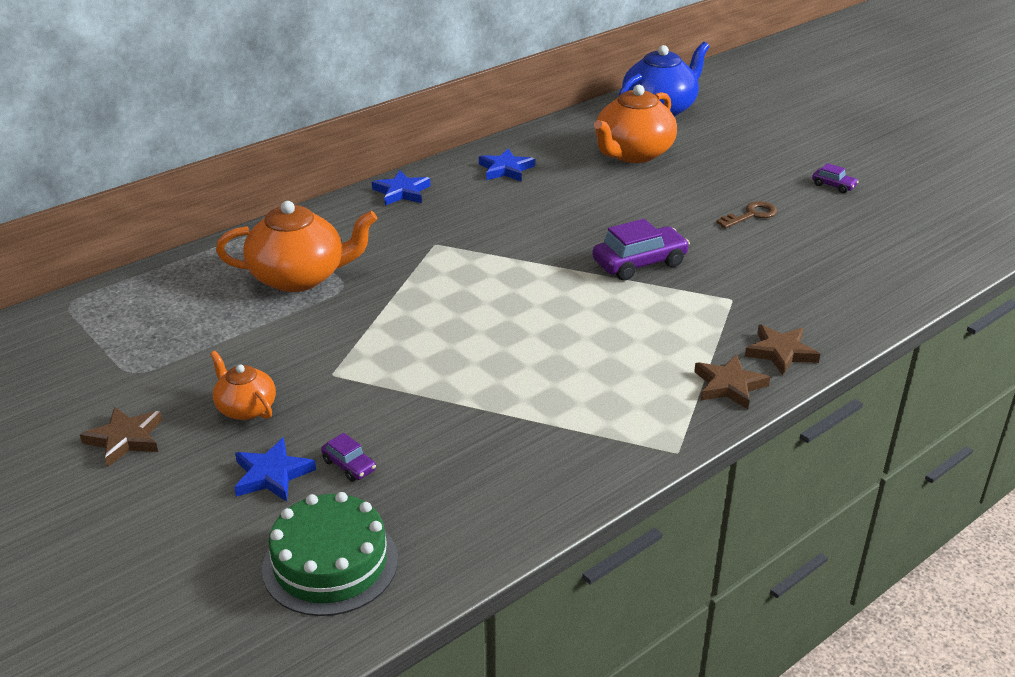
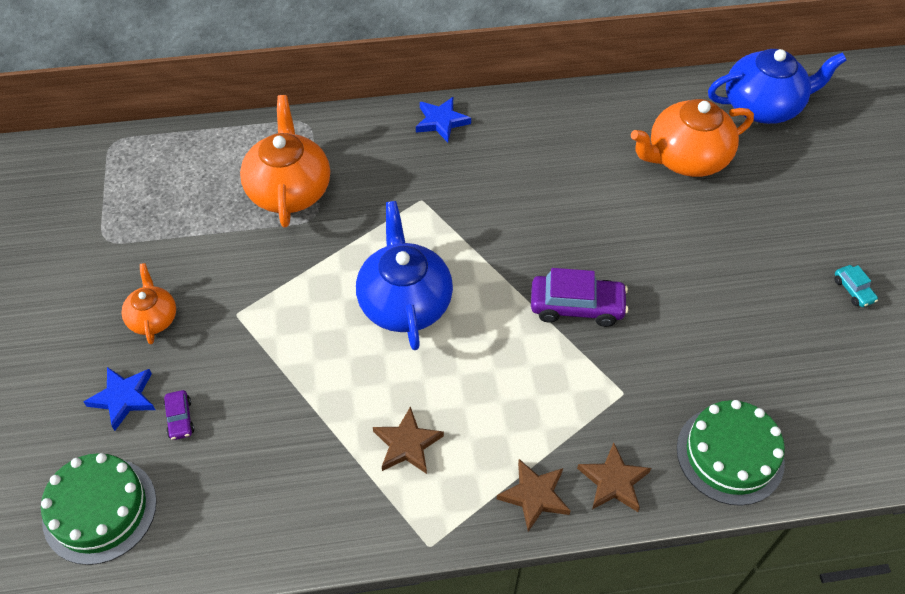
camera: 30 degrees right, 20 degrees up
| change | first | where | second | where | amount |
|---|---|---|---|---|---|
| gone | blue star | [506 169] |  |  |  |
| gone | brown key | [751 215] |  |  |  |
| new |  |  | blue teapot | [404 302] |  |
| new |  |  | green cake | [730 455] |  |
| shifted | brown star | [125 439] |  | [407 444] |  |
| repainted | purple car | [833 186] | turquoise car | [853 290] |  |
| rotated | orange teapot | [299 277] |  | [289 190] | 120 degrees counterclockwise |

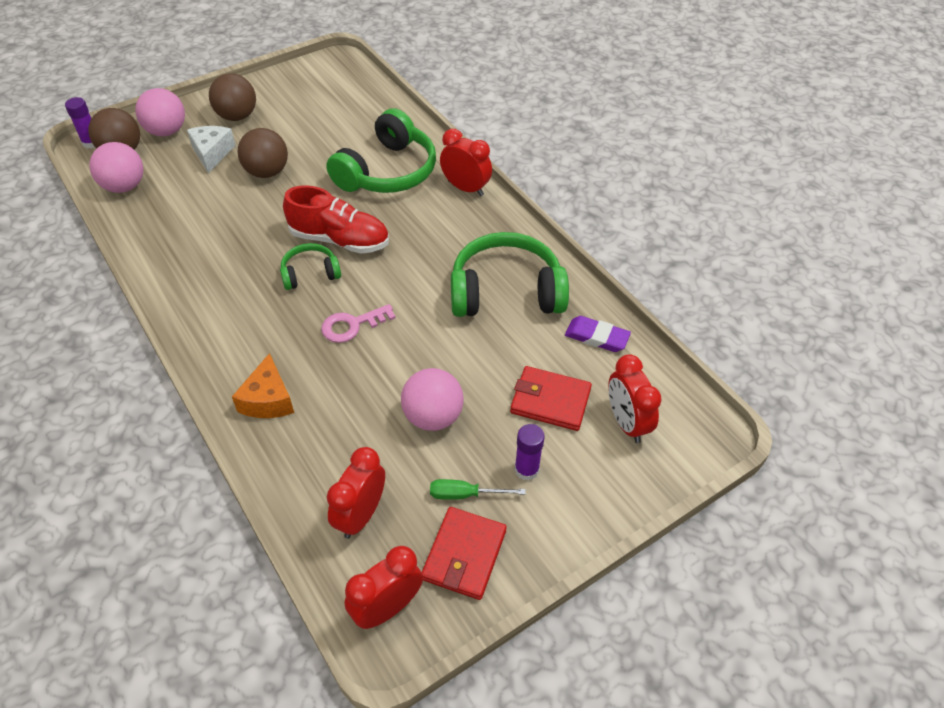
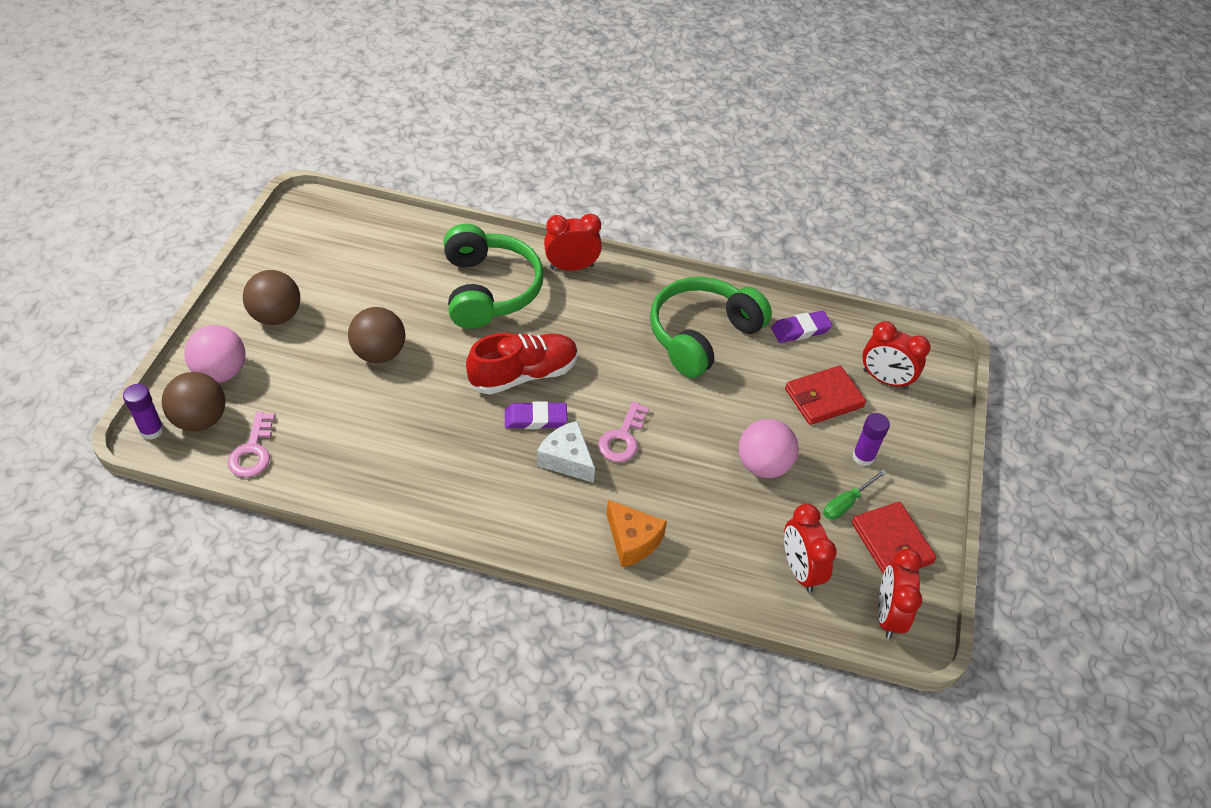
camera: 45 degrees left, 0 degrees up
| change | first | where | second | where | amount |
|---|---|---|---|---|---|
| shifted | white cheese | [212 153] |  | [566 459] |  |
| swapped | pink ball | [124 186] | pink key | [253 451] |  |
| swapped | green headphones | [310 273] | purple eraser | [535 418] |  |

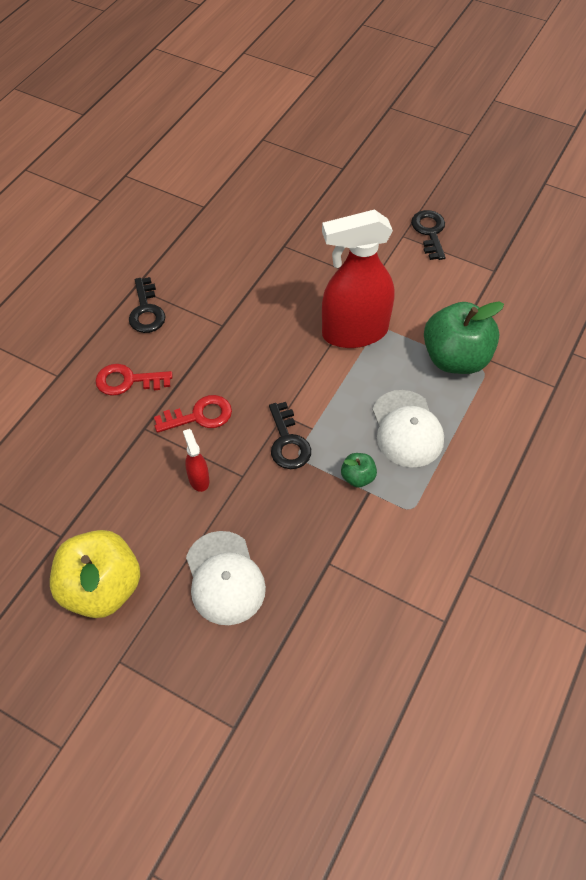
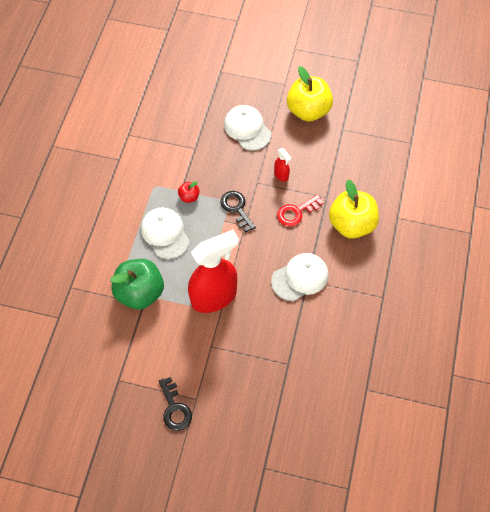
camera: 165 degrees right, 5 degrees up
| change | first | where | second | where | amount |
|---|---|---|---|---|---|
| gone | black key | [146 311] |  |  |  |
| new |  |  | white cap | [300 278] |  |
| swapped | red key | [128 381] | yellow apple | [351 224] |  |
| repainted | green apple | [358 477] | red apple | [189 197] |  |

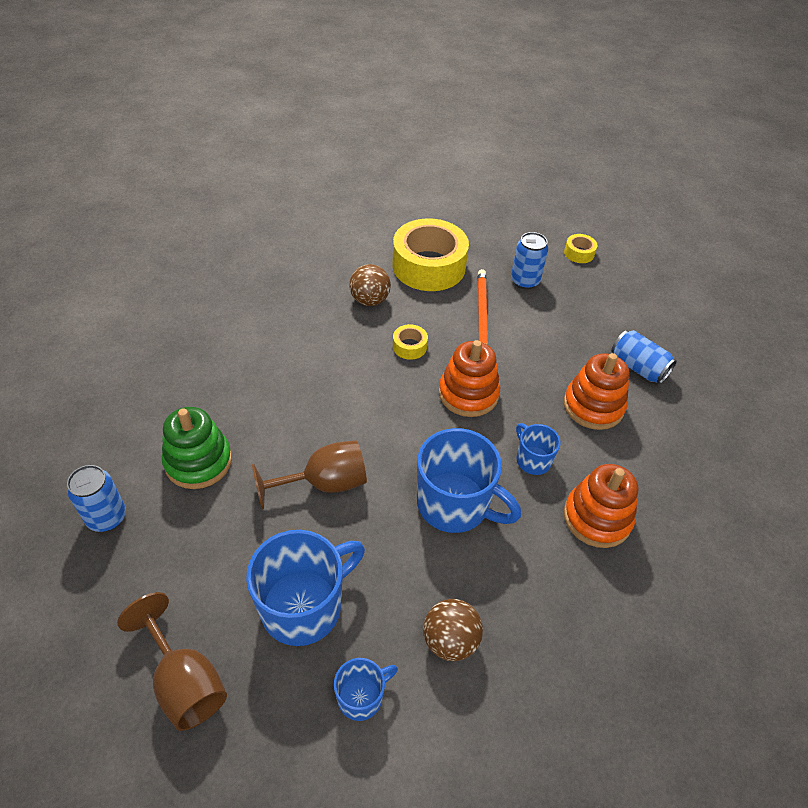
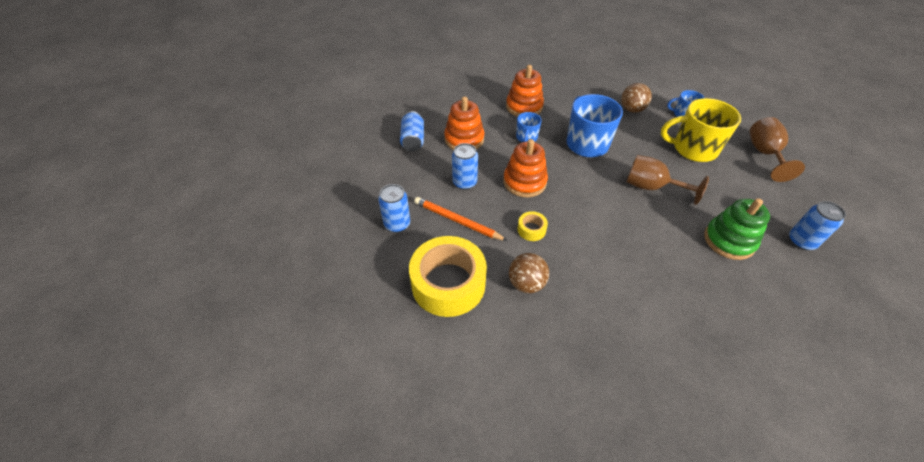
camera: 135 degrees left, 0 degrees up
| change | first | where | second | where | amount |
|---|---|---|---|---|---|
| gone | yellow tape | [579 253] |  |  |  |
| new |  |  | blue can | [464 182] |  |
| repainted | blue mug | [304 606] | yellow mug | [693 149] |  |
| rotated | orange pencil | [482 314] |  | [457 221] | 75 degrees clockwise |

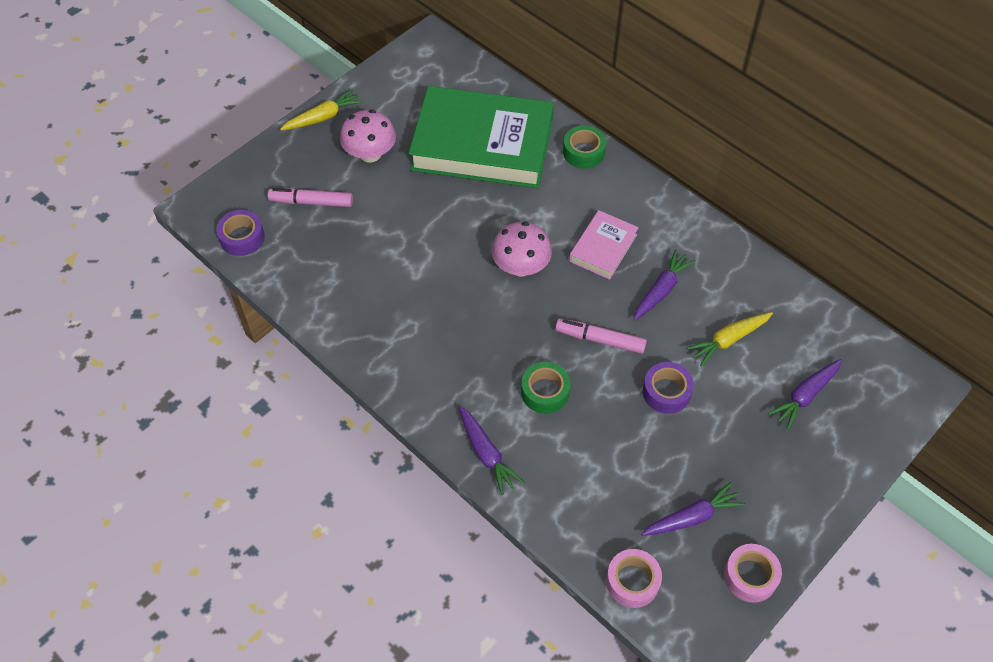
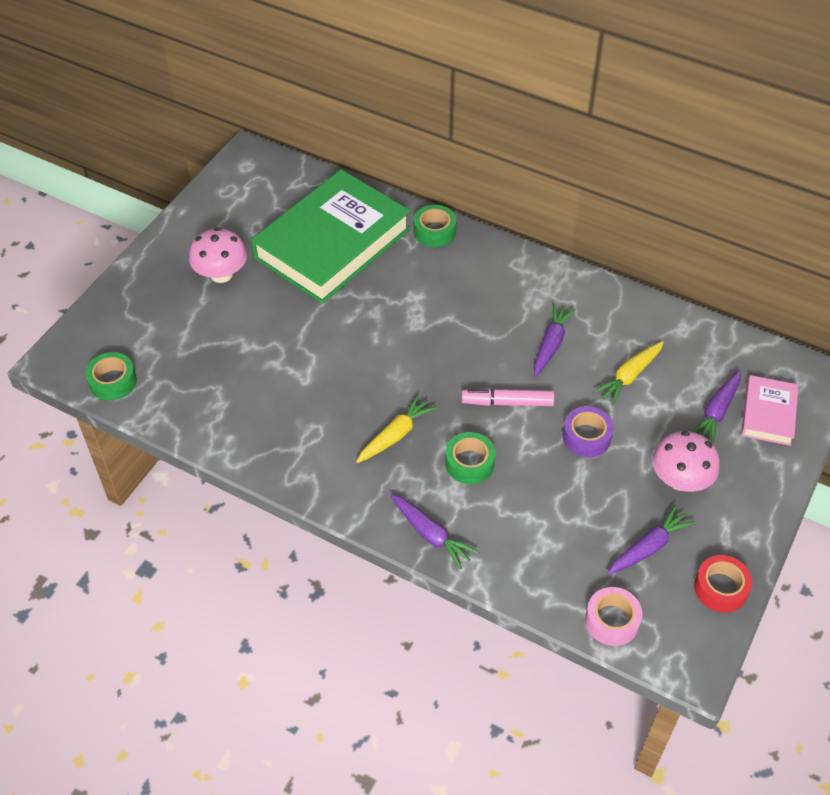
camera: 15 degrees left, 5 degrees down
| change | first | where | second | where | amount |
|---|---|---|---|---|---|
| gone | pink marker | [311 202] |  |  |  |
| shifted | yellow carrot | [323 117] |  | [395 435] |  |
| shifted | pink mushroom | [521 266] |  | [680 480] |  |
| shifted | pink book | [603 248] |  | [768 414] |  |
| repainted | purple tape | [242 238] | green tape | [113 381] |  |
| repainted | pink tape | [750 576] | red tape | [720 588] |  |
| rotated | green book | [482 144] |  | [332 243] | 45 degrees counterclockwise |

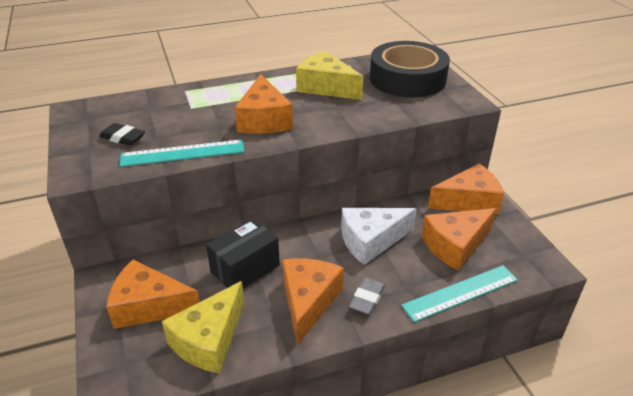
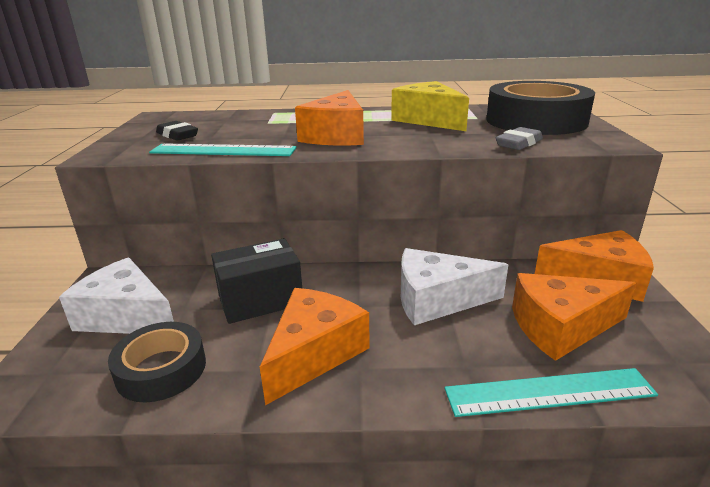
camera: 20 degrees right, 10 degrees down
| change | first | where | second | where | amount |
|---|---|---|---|---|---|
| shifted | grey eraser | [367 299] |  | [518 143] |  |
| swapped | yellow cheese | [209 340] | black tape | [161 369] |  |
| repainted | orange cheese | [149 306] | white cheese | [126 316] |  |

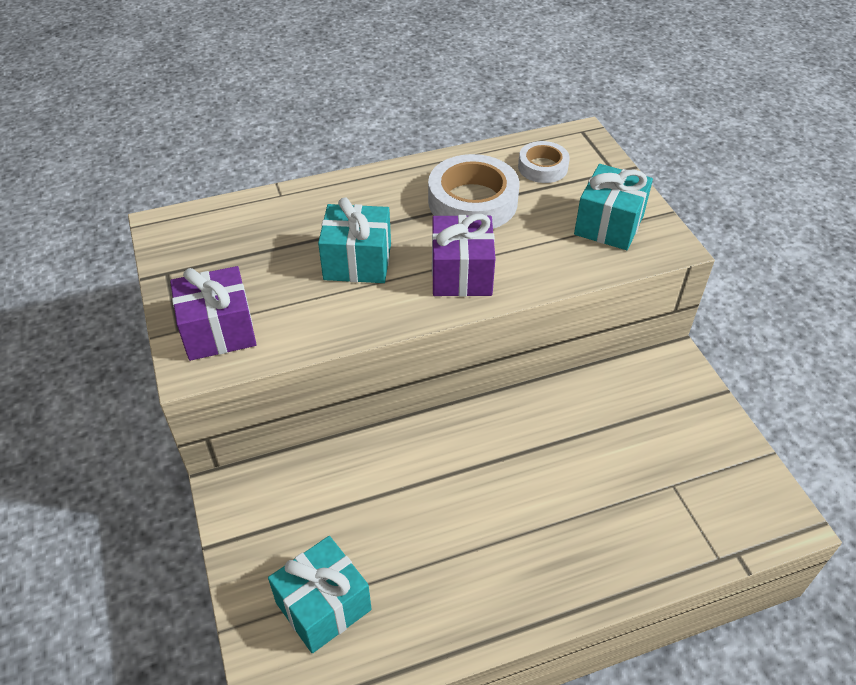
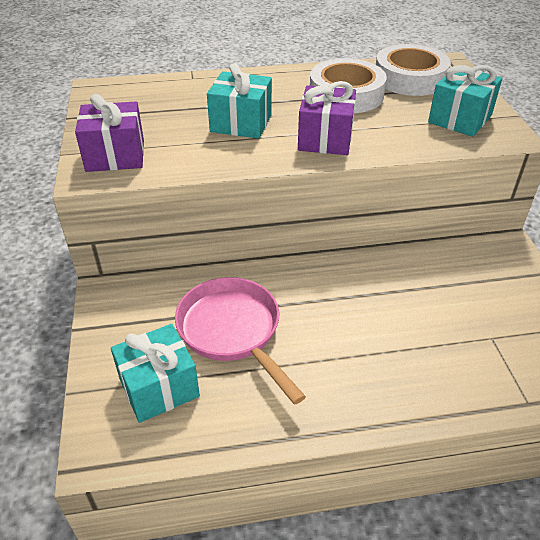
camera: 10 degrees right, 5 degrees down
| change | first | where | second | where | amount |
|---|---|---|---|---|---|
| new |  |  | pink pan | [232 331] |  |
| scaled | white tape | [542 167] |  | [410 78] | x1.72 |

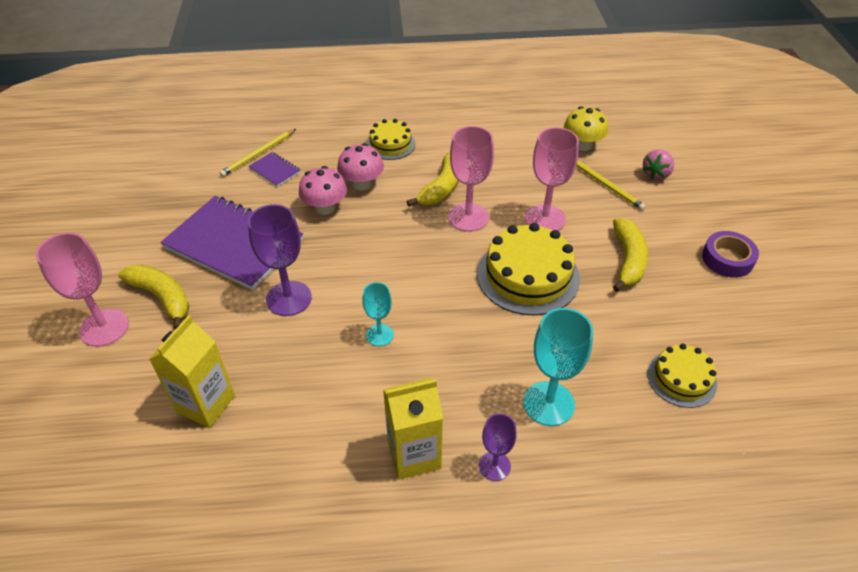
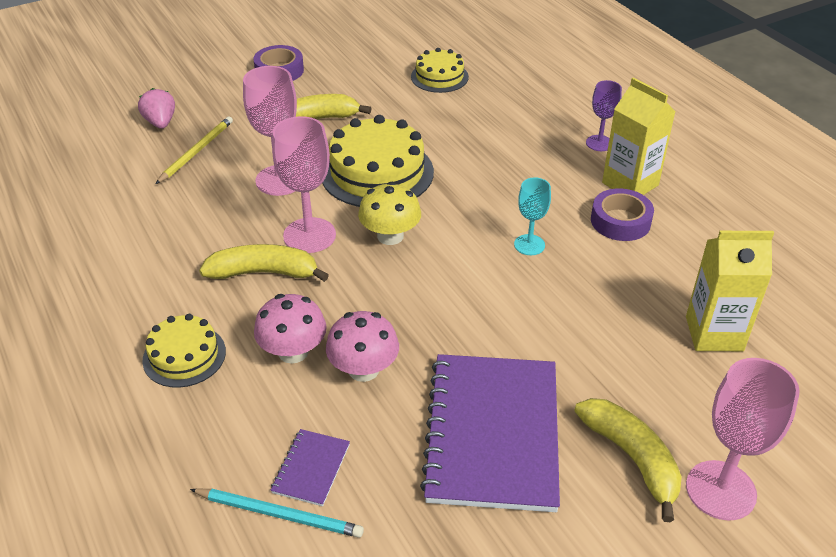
camera: 115 degrees left, 5 degrees down
| change | first | where | second | where | amount |
|---|---|---|---|---|---|
| gone | purple goblet | [289 298] |  |  |  |
| gone | turquoise goblet | [548 403] |  |  |  |
| new |  |  | purple tape | [620 221] |  |
| shifted | yellow mushroom | [582 145] |  | [390 236] |  |
| repainted | yellow pencil | [258 154] | turquoise pencil | [279 514] |  |
| rotated | yellow banana | [162 297] |  | [631 458] | 135 degrees clockwise |
| rotated | pink strawberry | [656 174] |  | [160 123] | 120 degrees counterclockwise |

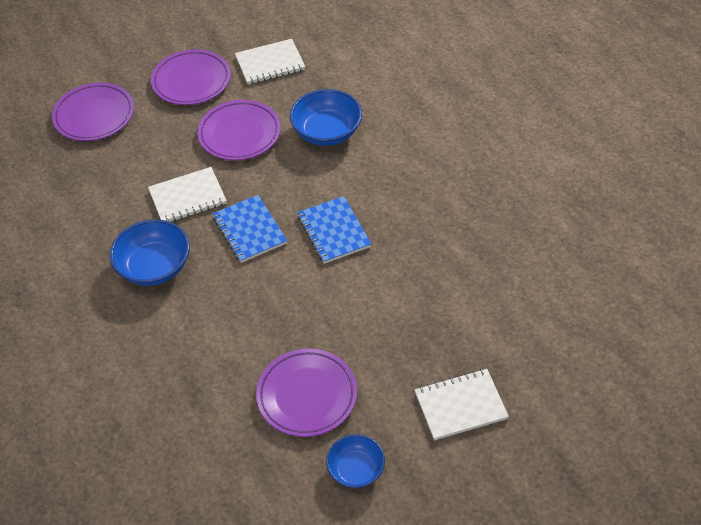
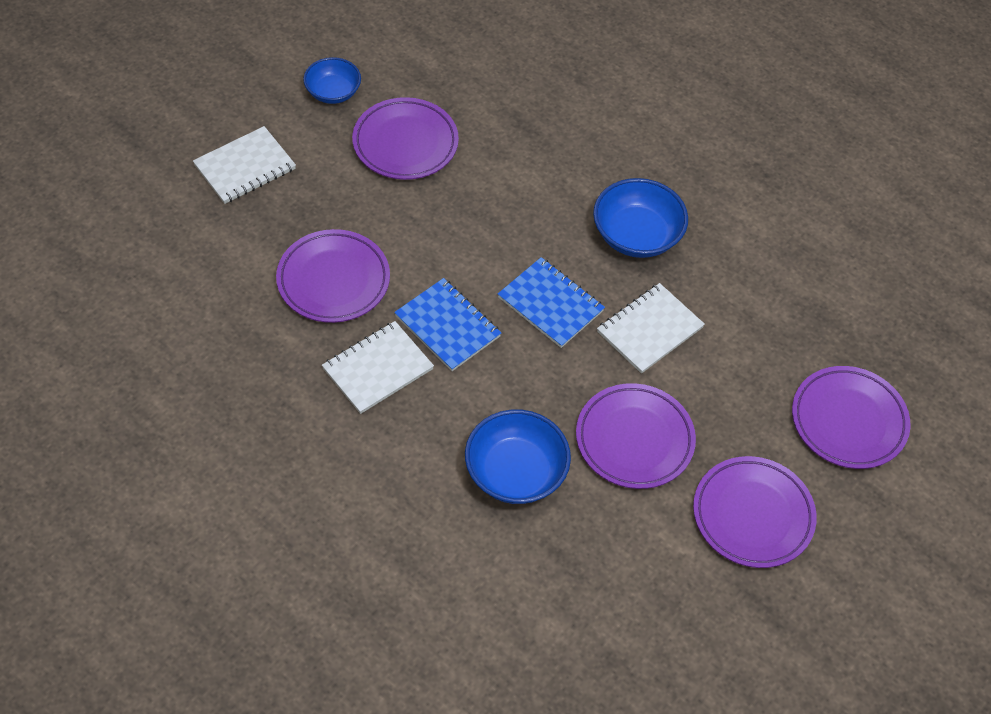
camera: 155 degrees right, 5 degrees up
| change | first | where | second | where | amount |
|---|---|---|---|---|---|
| new |  |  | purple plate | [333 280] |  |
| shifted | white notebook | [270 63] |  | [377 369] |  |

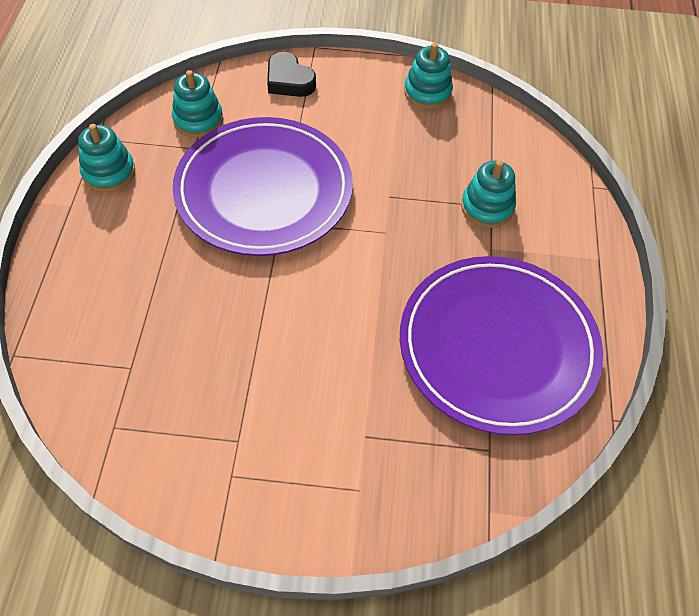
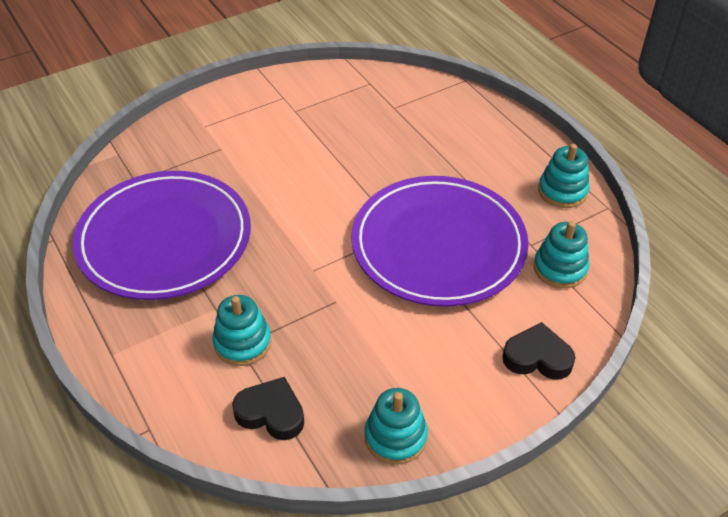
camera: 145 degrees right, 10 degrees down
| change | first | where | second | where | amount |
|---|---|---|---|---|---|
| new |  |  | black heart | [271 413] |  |

